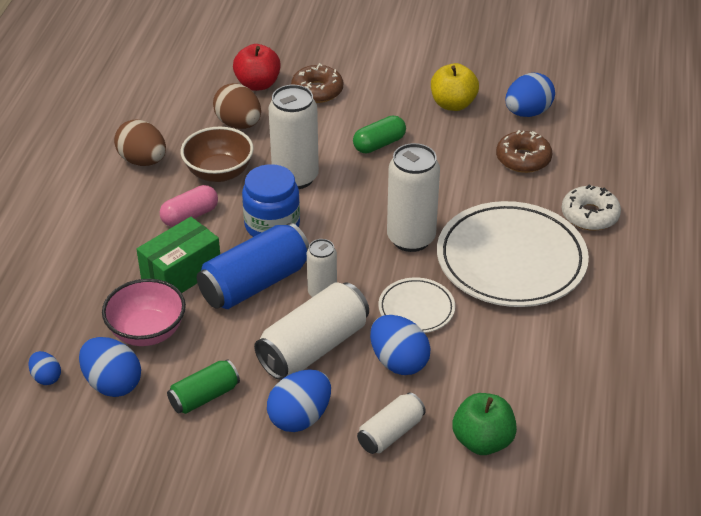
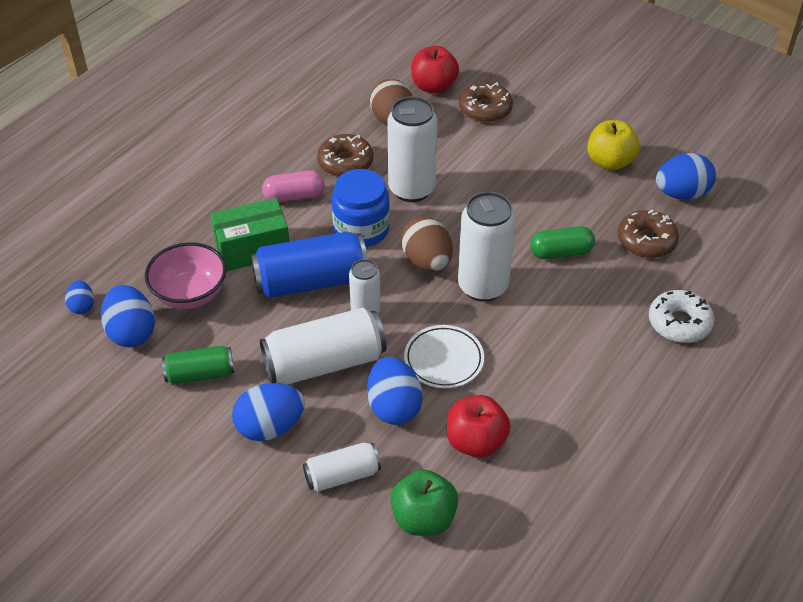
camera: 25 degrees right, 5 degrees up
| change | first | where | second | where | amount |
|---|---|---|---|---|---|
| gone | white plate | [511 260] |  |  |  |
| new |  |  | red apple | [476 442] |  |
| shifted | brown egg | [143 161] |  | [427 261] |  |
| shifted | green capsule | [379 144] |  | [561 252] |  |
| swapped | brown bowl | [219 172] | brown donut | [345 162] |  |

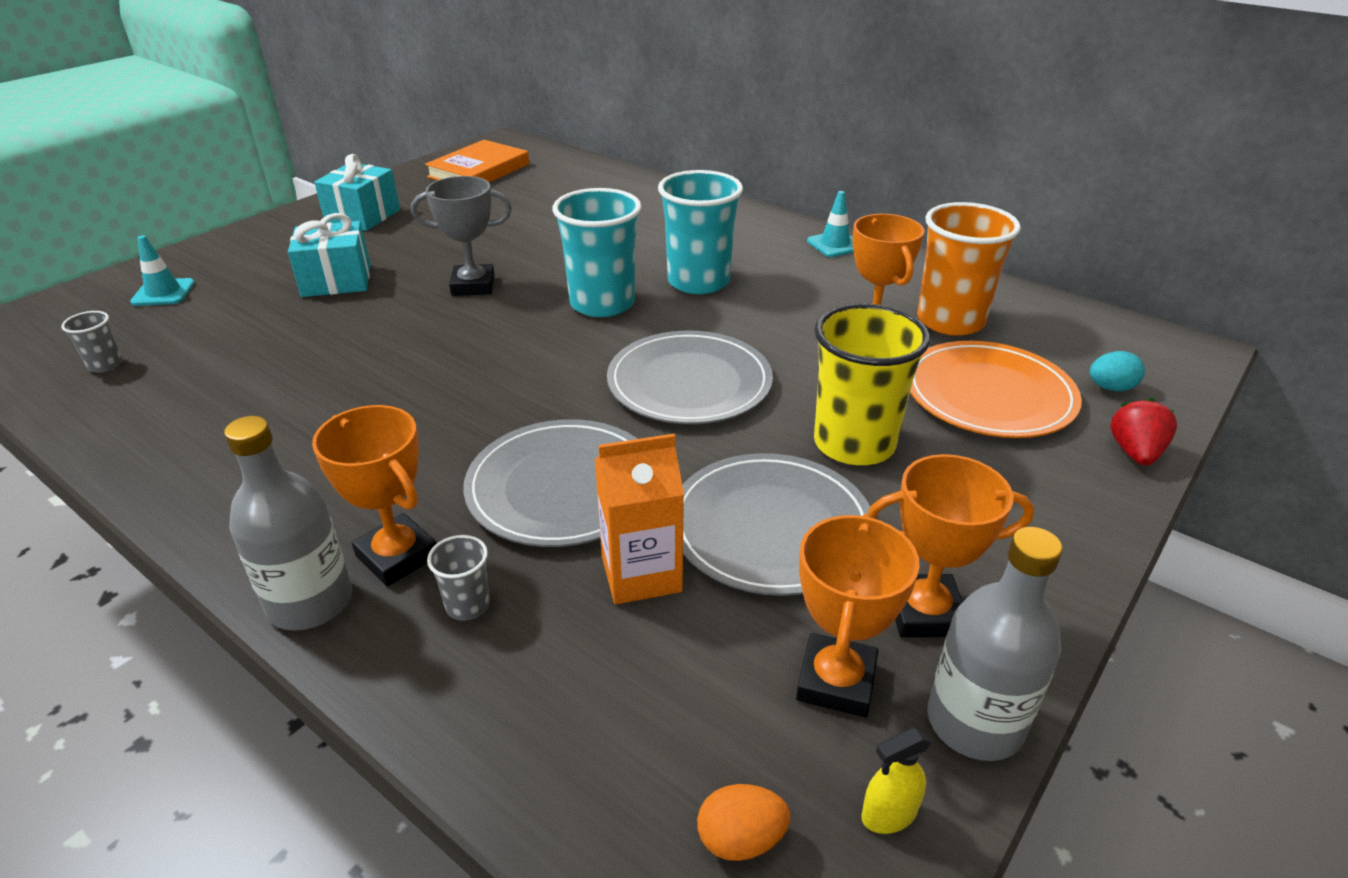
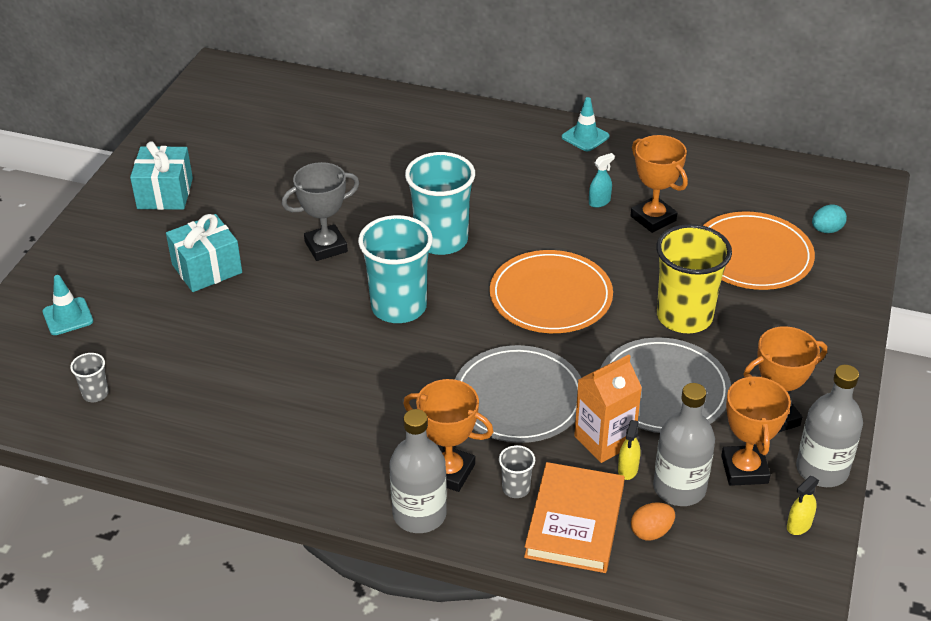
camera: 20 degrees left, 5 degrees up
| change | first | where | second | where | amount |
|---|---|---|---|---|---|
| gone | orange cup | [950 321] |  |  |  |
| gone | red strawberry | [1135 453] |  |  |  |
| new |  |  | turquoise spray bottle | [599 202] |  |
| new |  |  | yellow spray bottle | [628 469] |  |
| new |  |  | grey bottle | [679 488] |  |
| shifted | orange book | [479 170] |  | [574 521] |  |
| shifted | turquoise cup | [698 282] |  | [399 307] |  |
| shifted | orange egg | [740 839] |  | [651 532] |  |
| repainted | grey plate | [689 383] | orange plate | [550 296] |  |

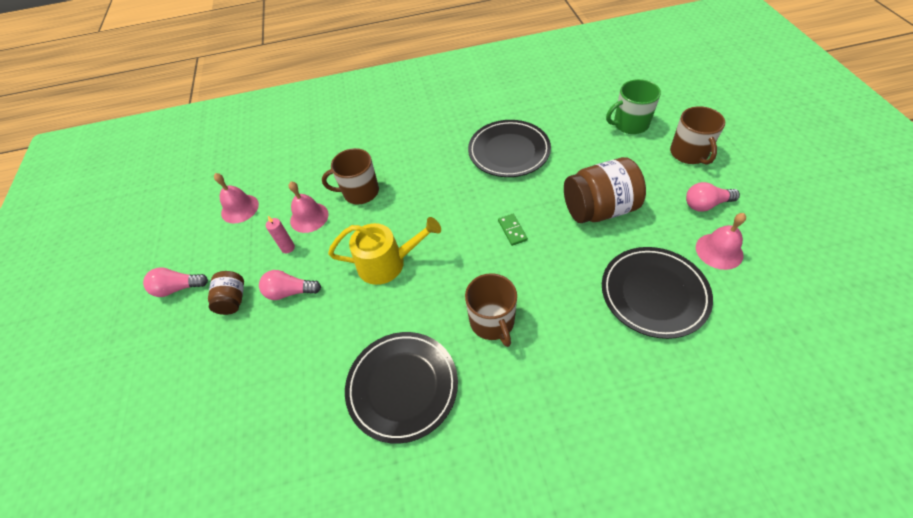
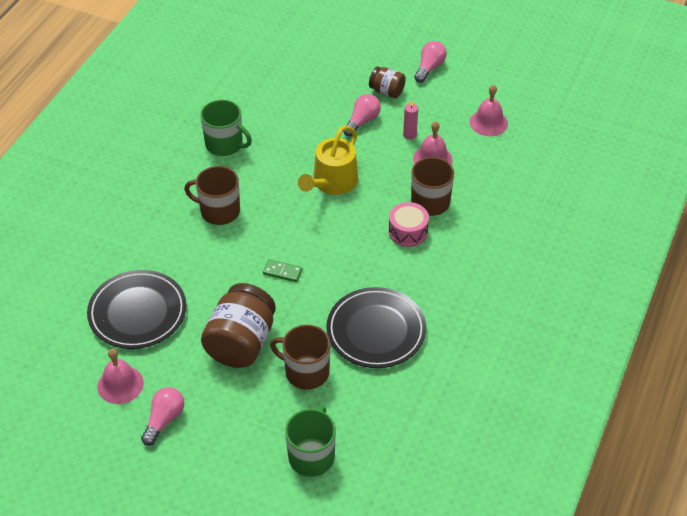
camera: 120 degrees right, 5 degrees down
| change | first | where | second | where | amount |
|---|---|---|---|---|---|
| new |  |  | pink drum | [408 231] |  |
| shifted | brown mug | [689 153] |  | [306 372] |  |
| swapped | black plate | [402 387] | green mug | [225 144] |  |

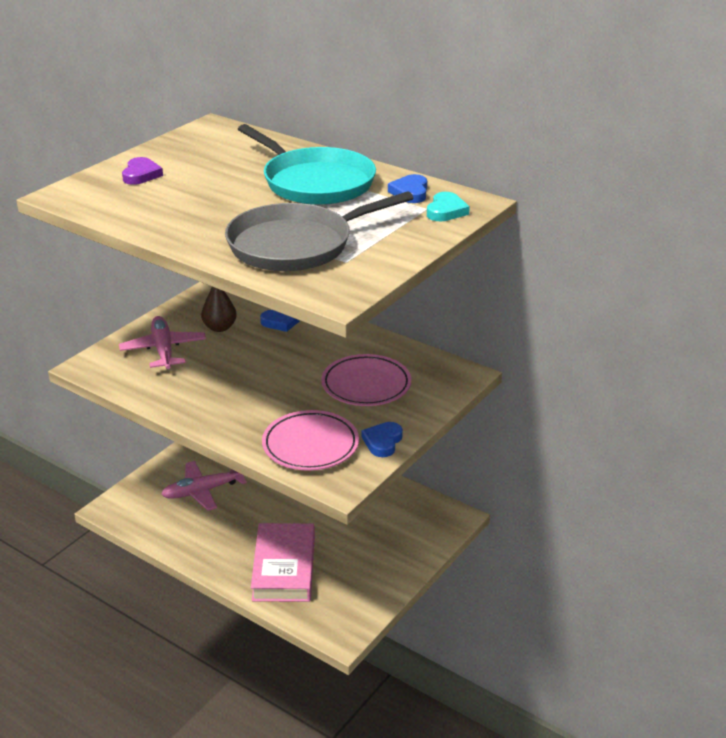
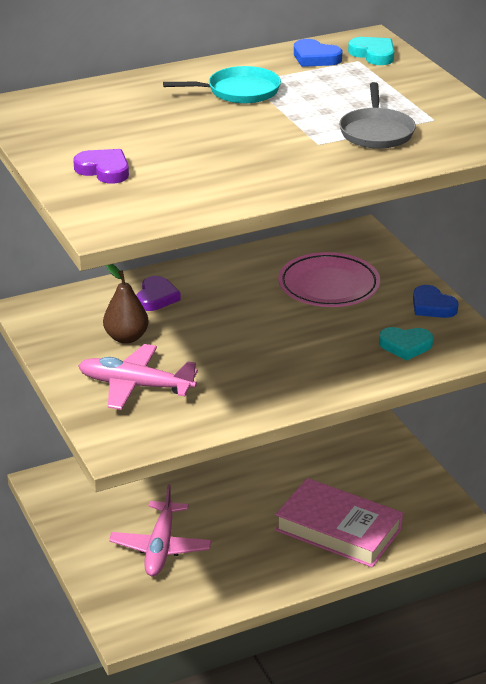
camera: 60 degrees left, 0 degrees up
| change | first | where | second | where | amount |
|---|---|---|---|---|---|
| swapped | pink plate | [310 445] | turquoise heart | [405 346] |  |
| repainted | blue heart | [281 322] | purple heart | [156 297] |  |
| scaled | grey pan | [296 245] |  | [376 132] | x0.55 |
| scaled | turquoise pan | [315 182] |  | [239 91] | x0.55 |

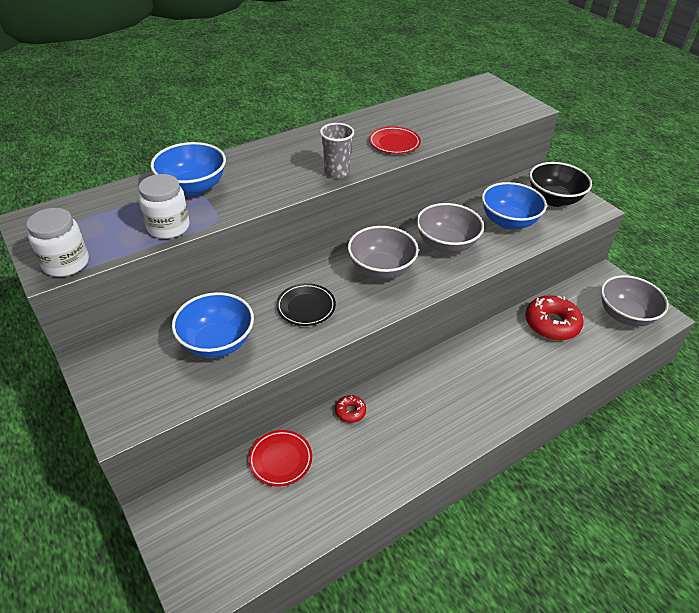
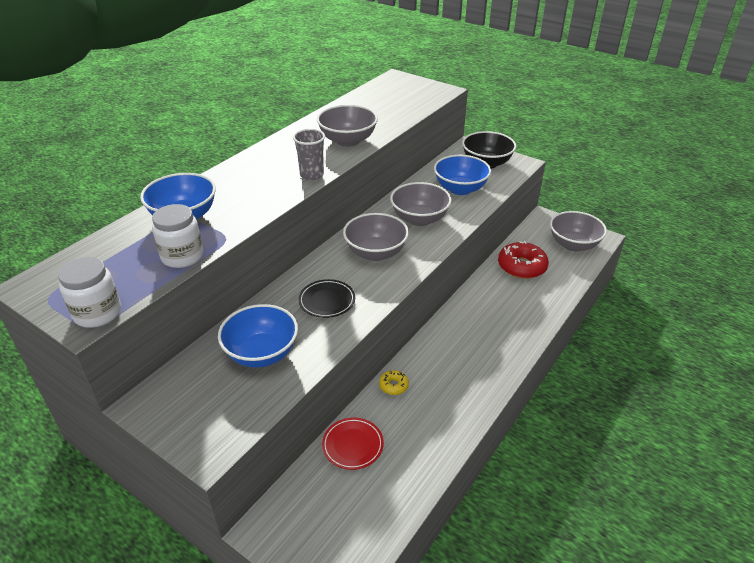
camera: 20 degrees left, 5 degrees down
| change | first | where | second | where | amount |
|---|---|---|---|---|---|
| swapped | red plate | [394 143] | grey bowl | [348 141] |  |
| repainted | red donut | [350 412] | yellow donut | [393 385] |  |

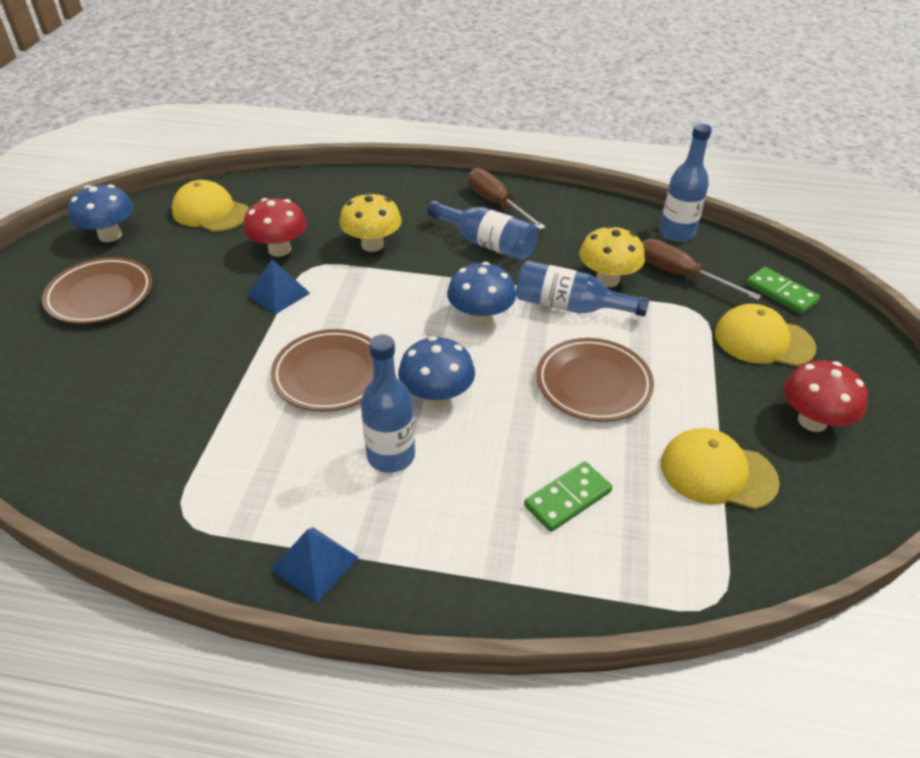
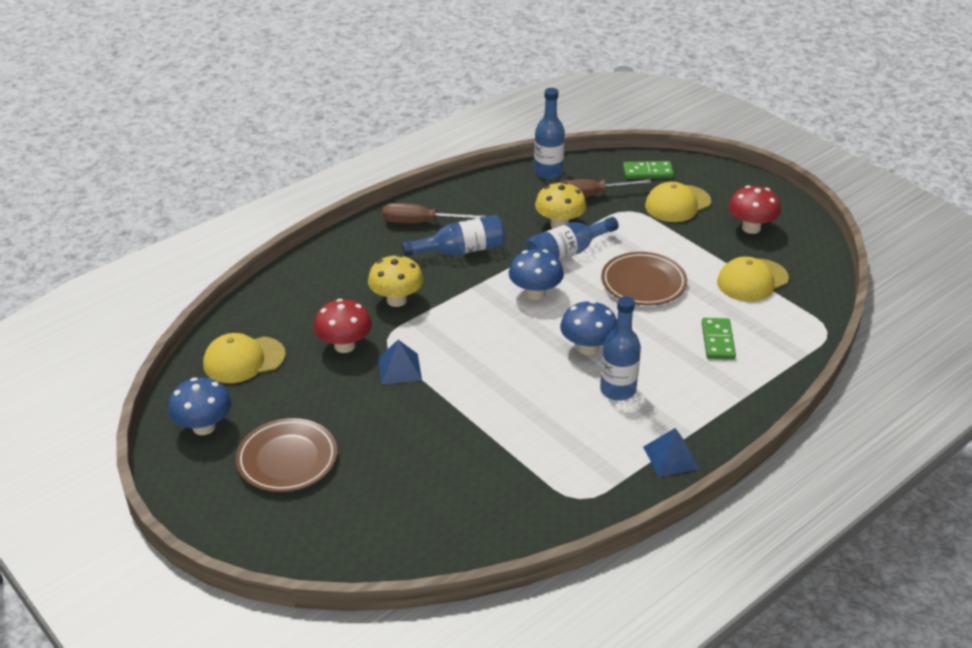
camera: 50 degrees left, 5 degrees down
| change | first | where | second | where | amount |
|---|---|---|---|---|---|
| gone | brown plate | [330 374] |  |  |  |

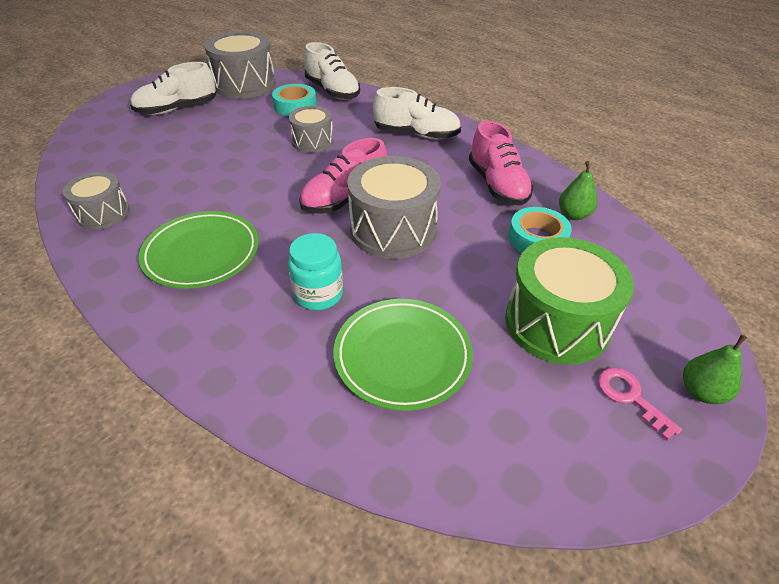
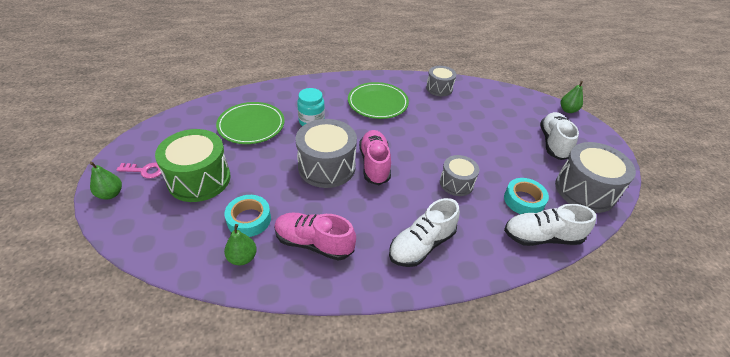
camera: 125 degrees right, 0 degrees up
| change | first | where | second | where | amount |
|---|---|---|---|---|---|
| new |  |  | green pear | [568 110] |  |

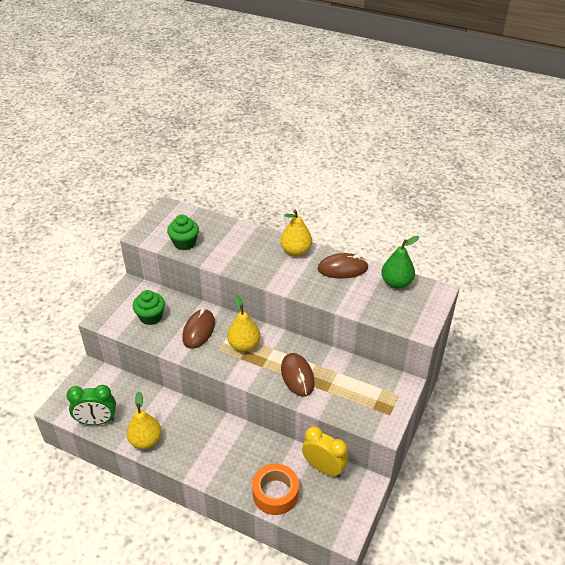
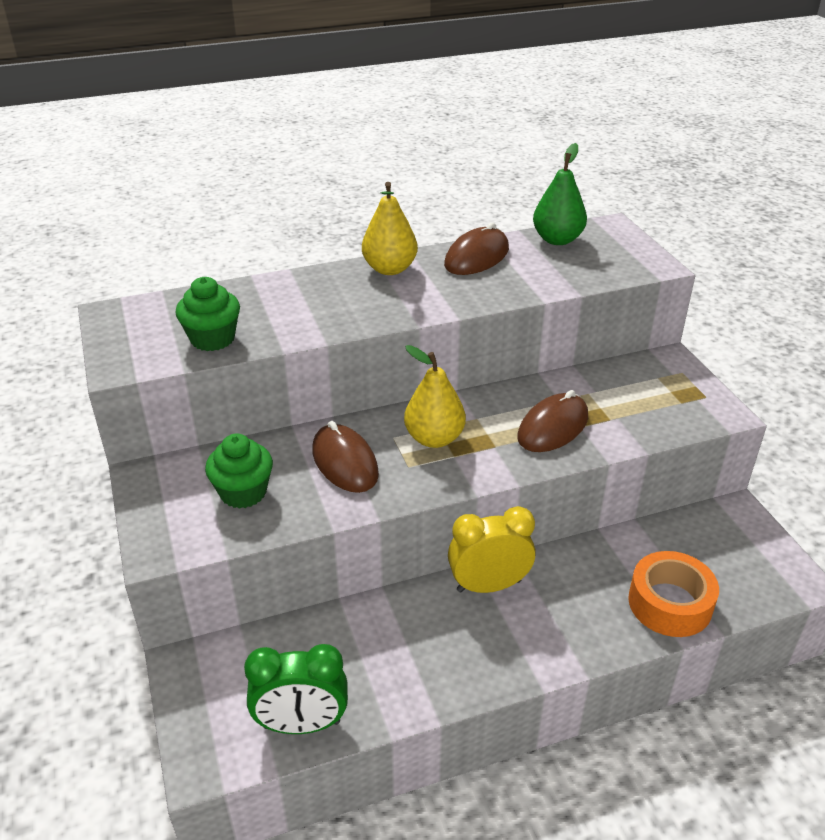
camera: 45 degrees left, 5 degrees down
| change | first | where | second | where | amount |
|---|---|---|---|---|---|
| gone | yellow pear | [146 440] |  |  |  |
| shifted | yellow clock | [324 468] |  | [489 586] |  |
| rotated | green clock | [97 421] |  | [301 724] | 45 degrees clockwise |
| rotated | brown mouse | [297 376] |  | [553 427] | 75 degrees counterclockwise |

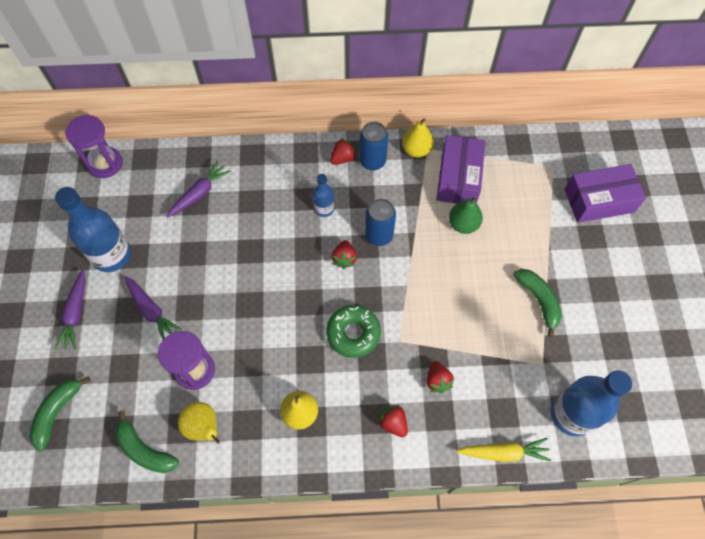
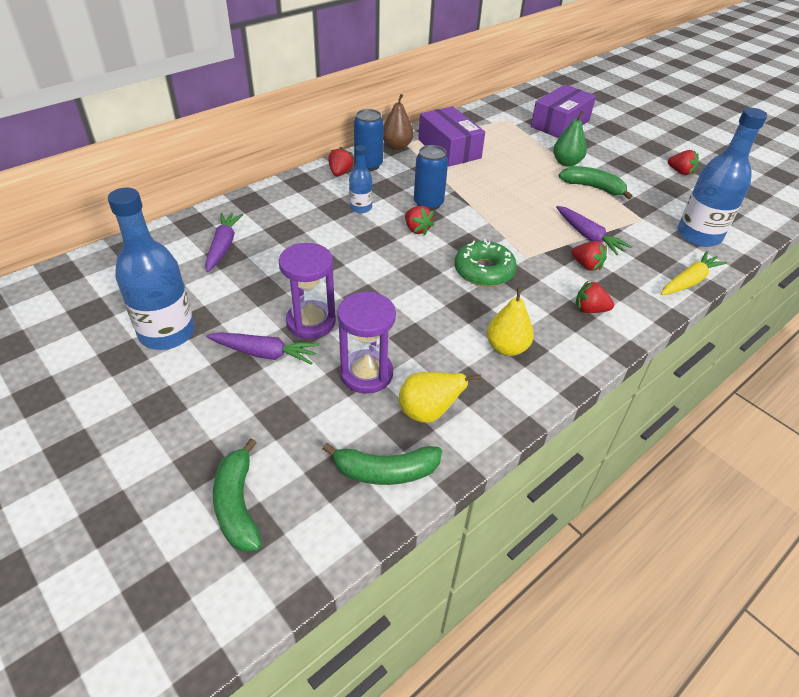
camera: 40 degrees left, 20 degrees down
| change | first | where | second | where | amount |
|---|---|---|---|---|---|
| new |  |  | red strawberry | [680 172] |  |
| shifted | purple carrot | [76 313] |  | [588 236] |  |
| shifted | purple hourglass | [105 163] |  | [311 322] |  |
| shifted | green pear | [463 224] |  | [566 163] |  |
| repainted | yellow pear | [416 150] | brown pear | [397 146] |  |

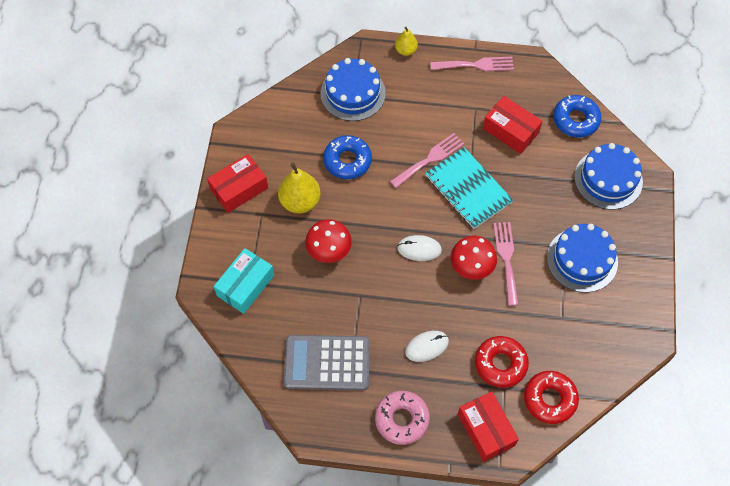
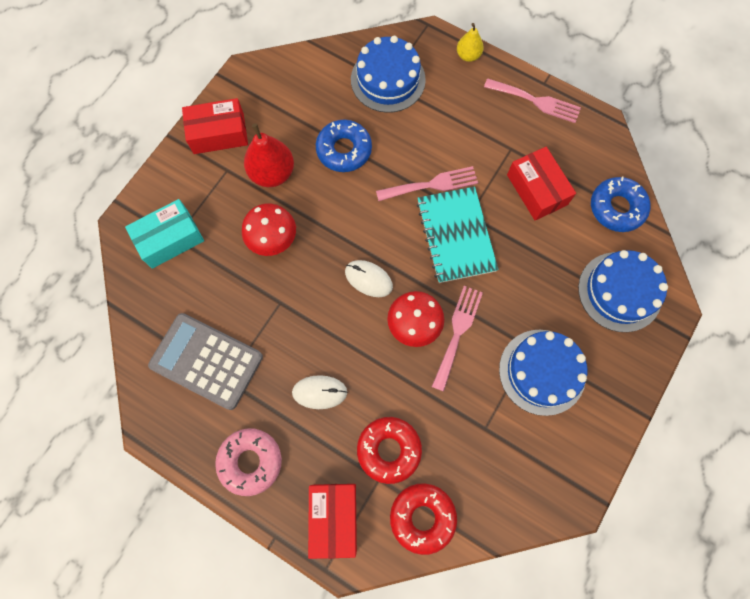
camera: 25 degrees right, 10 degrees up
| change | first | where | second | where | amount |
|---|---|---|---|---|---|
| repainted | yellow pear | [300 201] | red pear | [272 173] |  |

